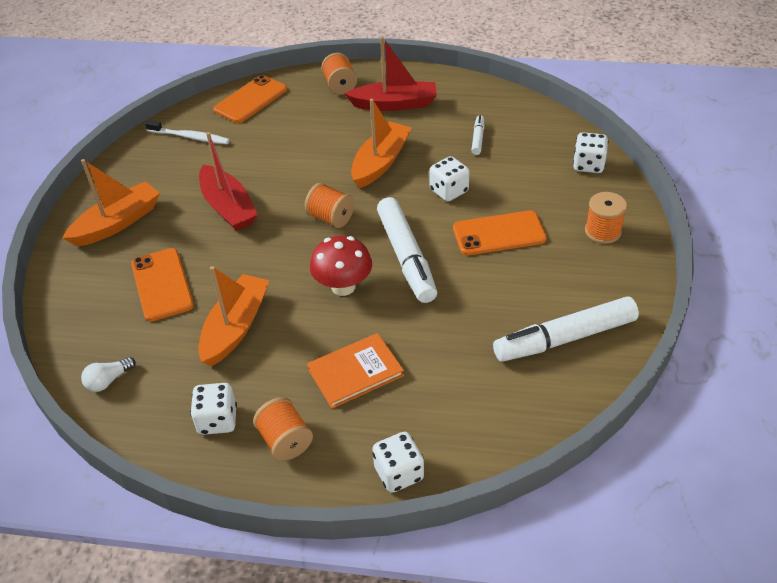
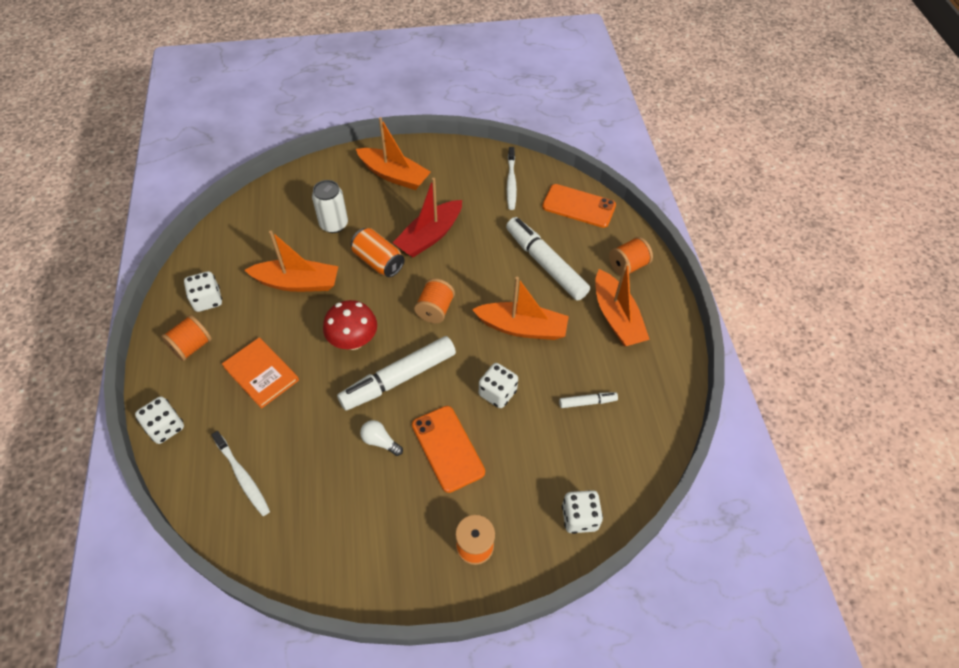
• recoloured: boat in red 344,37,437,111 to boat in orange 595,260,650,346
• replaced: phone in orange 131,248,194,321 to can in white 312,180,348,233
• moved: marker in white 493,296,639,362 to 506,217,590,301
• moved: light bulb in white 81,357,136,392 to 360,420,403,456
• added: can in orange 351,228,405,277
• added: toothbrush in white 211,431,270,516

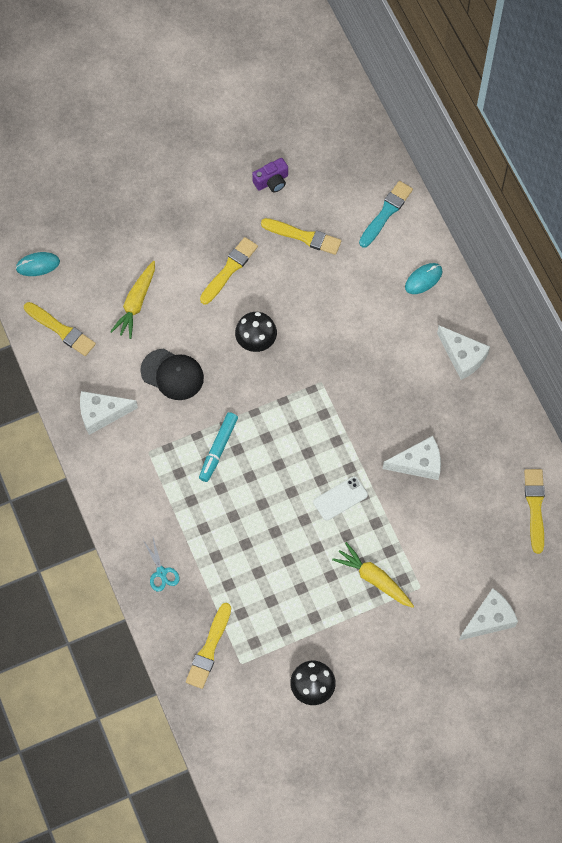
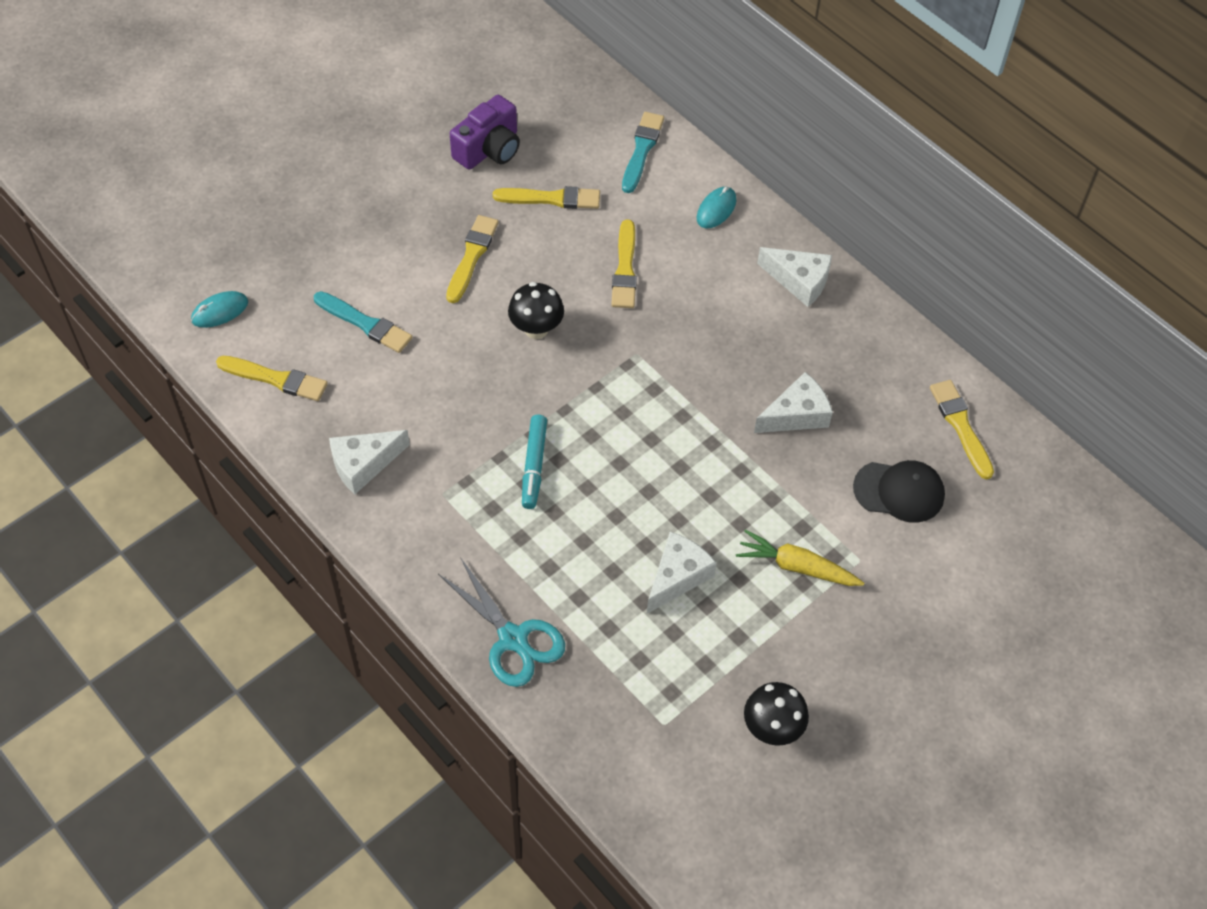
• resized: camera in purple 252,158,288,192 = 450,95,520,170 x1.57
• replaced: carrot in yellow 110,261,155,339 to brush in turquoise 314,291,412,353
• moved: cap in black 140,349,204,400 to 853,460,945,523
• removed: phone in white 313,476,368,521
• resized: scissors in turquoise 143,538,179,592 = 438,557,565,687 x1.87
• moved: cheese in white 459,588,518,640 to 647,532,717,614
• moved: brush in yellow 186,603,231,689 to 611,219,637,308

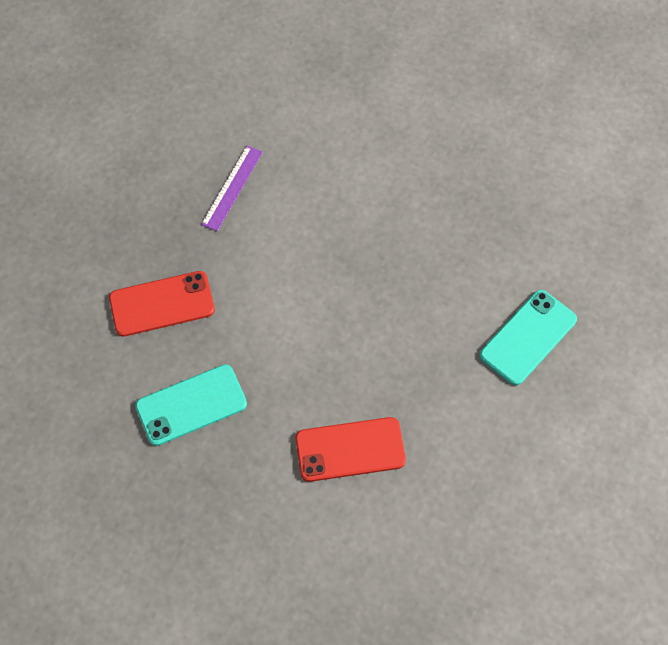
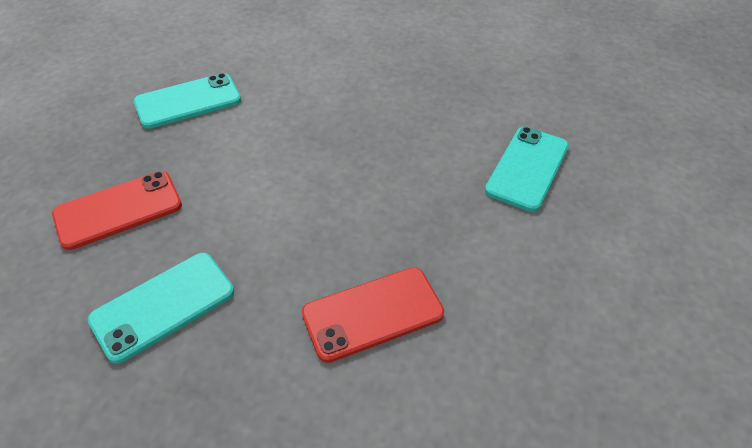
• replaced: ruler in purple 201,146,263,231 to phone in turquoise 134,73,241,129

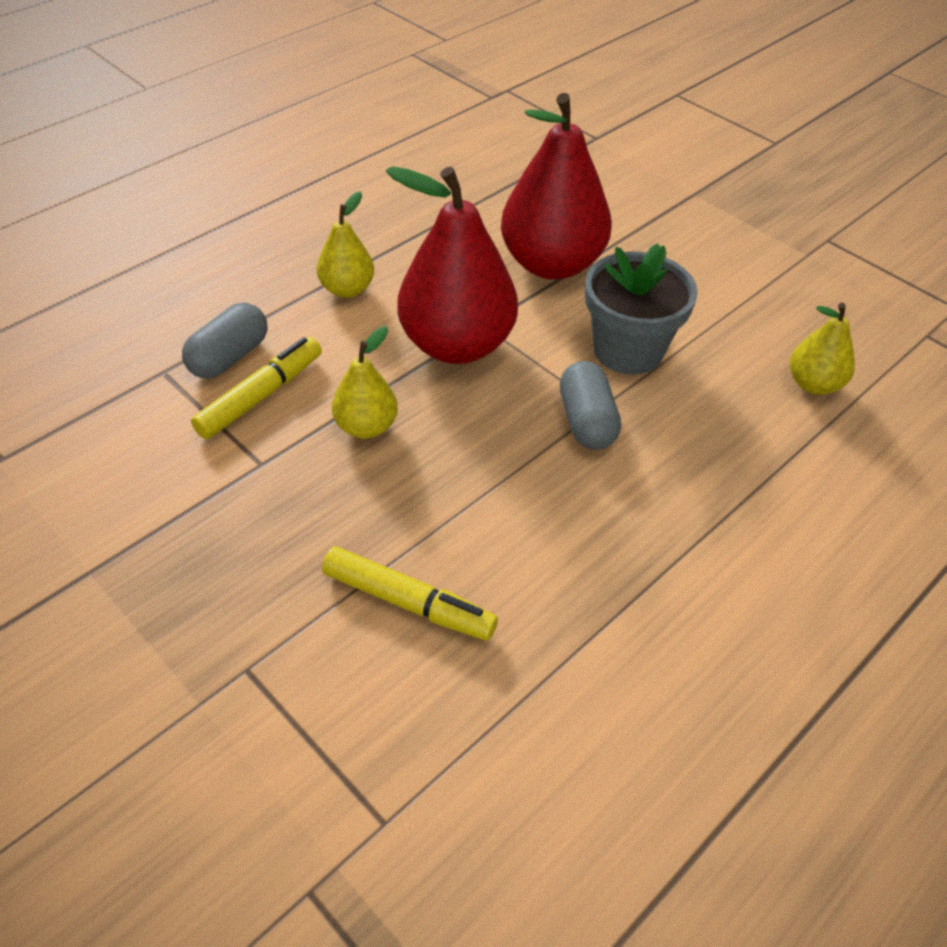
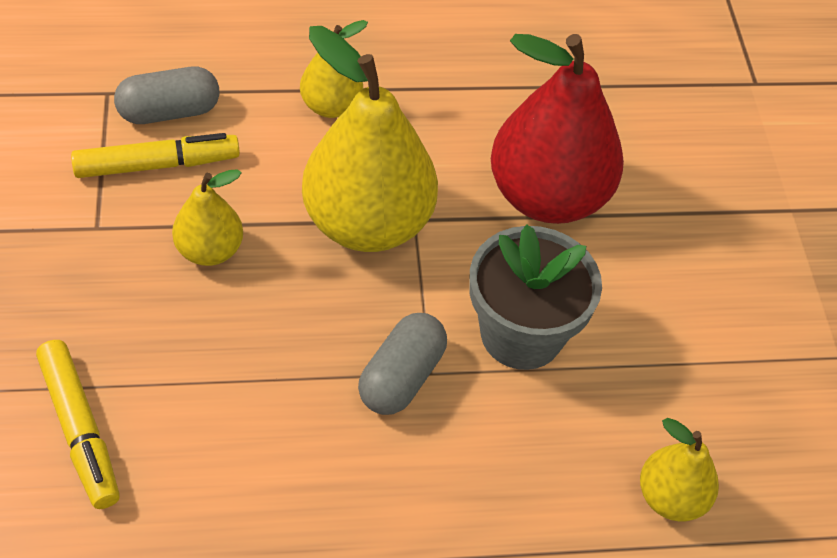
• recoloured: pear in red 386,166,518,364 to pear in yellow 302,26,438,252

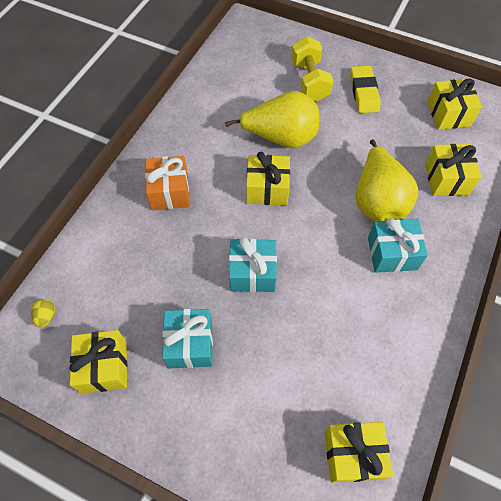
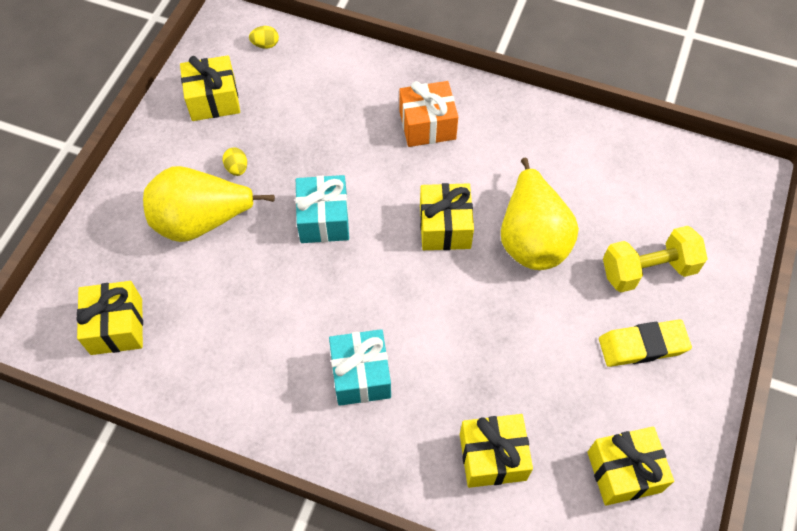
• moved: pear in yellow 355,139,418,221 to 143,166,275,242
• replaced: gift in turquoise 162,309,213,368 to egg in yellow 223,148,247,176

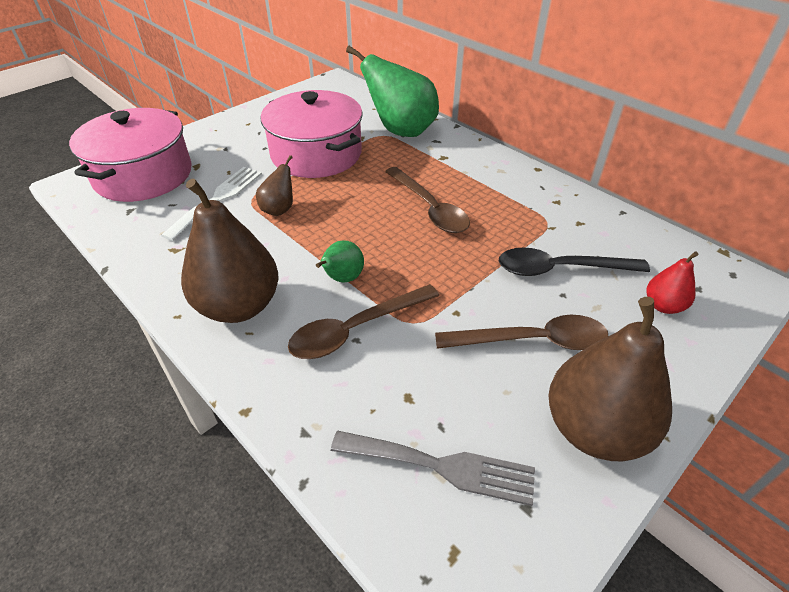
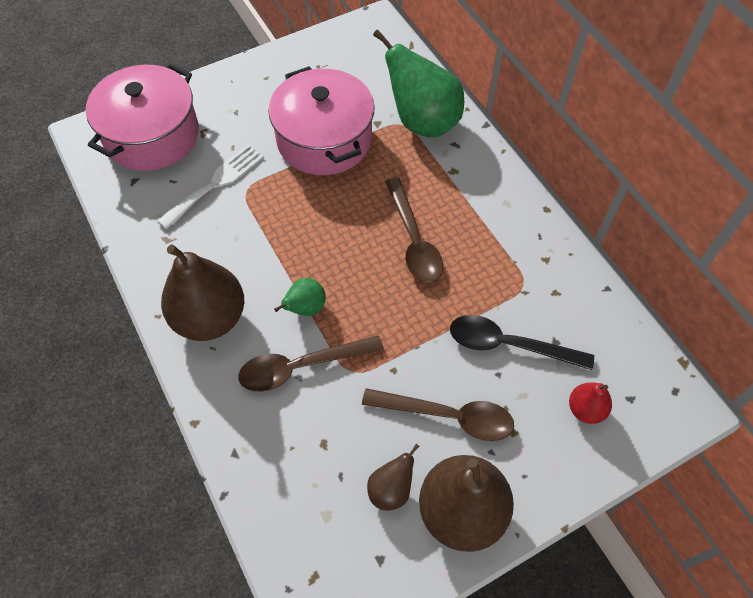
• moved: pear in brown 256,155,293,216 to 367,443,420,511
• removed: fork in grey 331,431,535,506

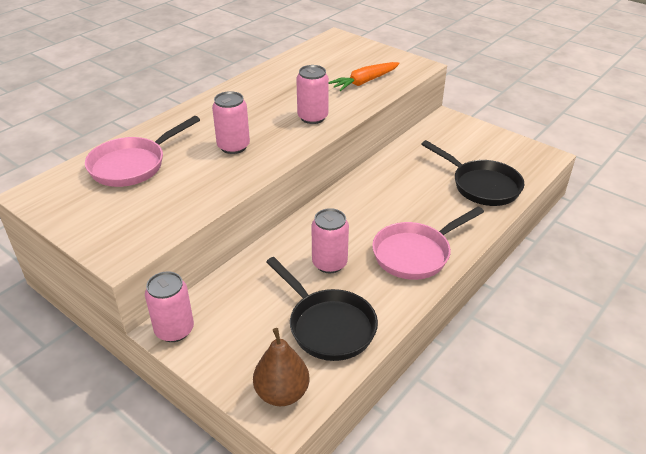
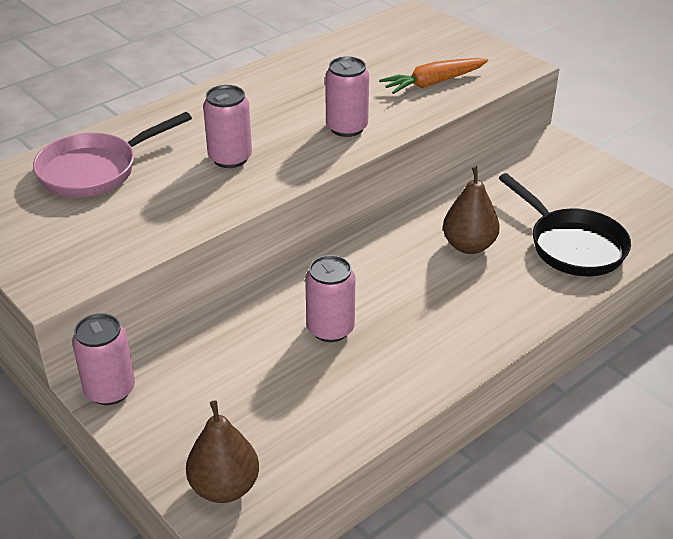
• removed: pan in pink 372,206,484,280
• removed: pan in black 266,257,378,361
• added: pear in brown 443,166,500,254

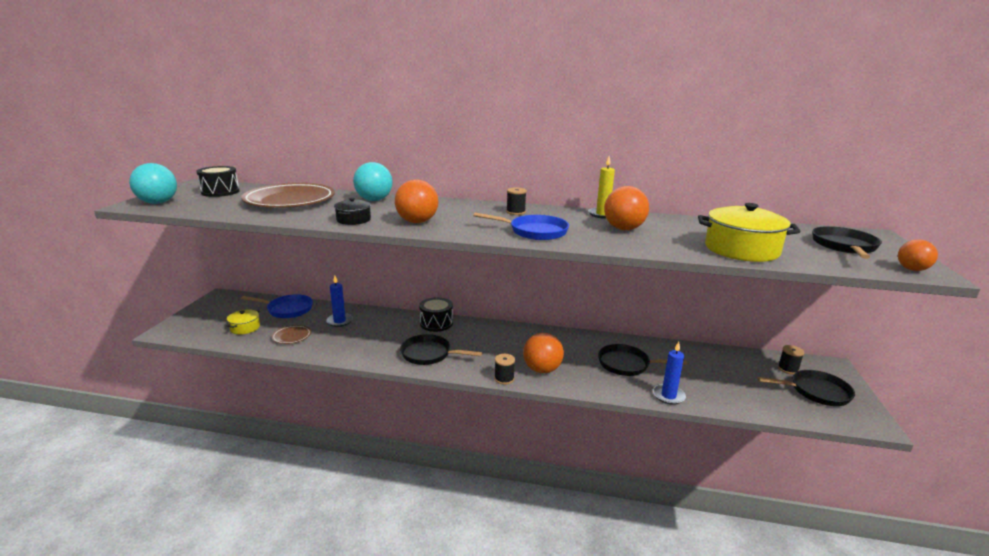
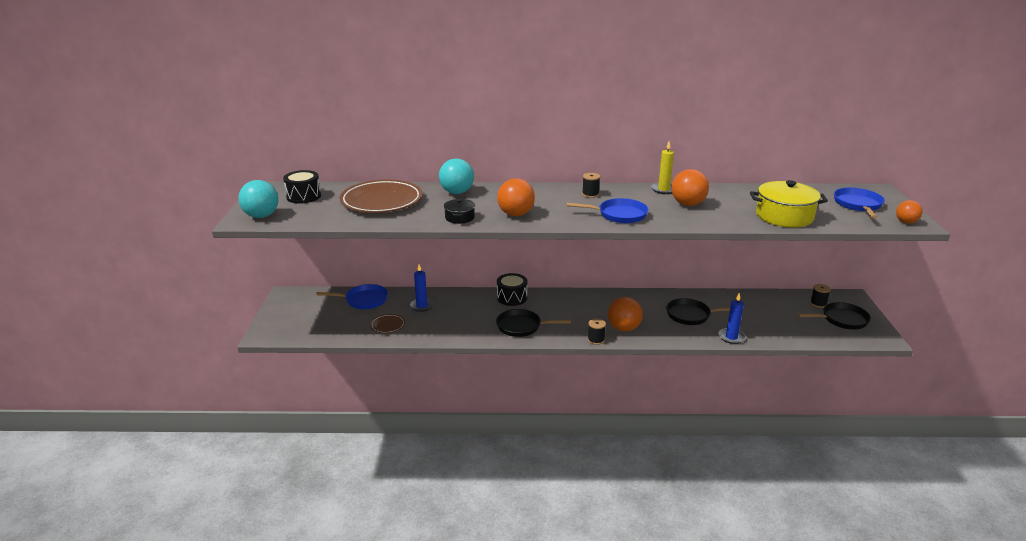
• recoloured: pan in black 812,226,882,259 to pan in blue 834,188,885,218
• removed: pot in yellow 226,309,260,334

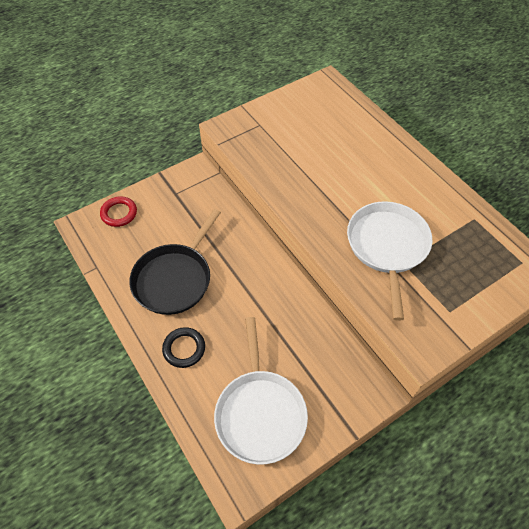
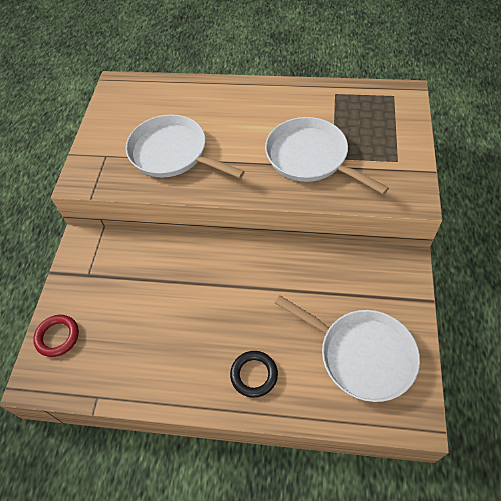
• removed: pan in black 129,209,221,315
• added: pan in white 126,114,245,178

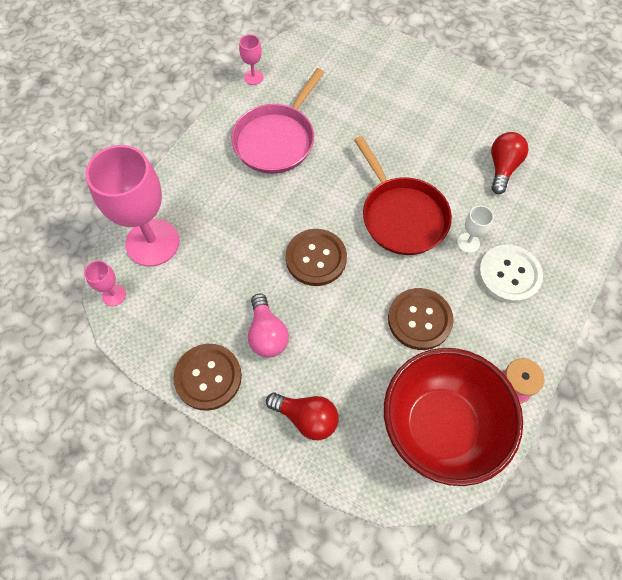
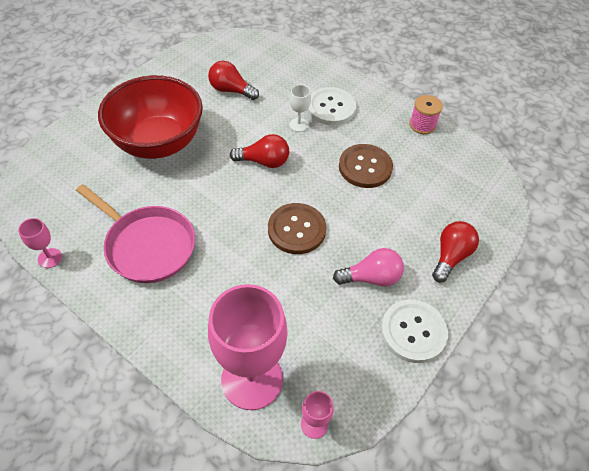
• replaced: pan in red 354,136,452,255 to light bulb in red 230,134,289,168
• recoloured: button in brown 173,344,242,411 to button in white 381,300,448,363
• moved: bowl in red 384,348,523,486 to 98,75,203,159

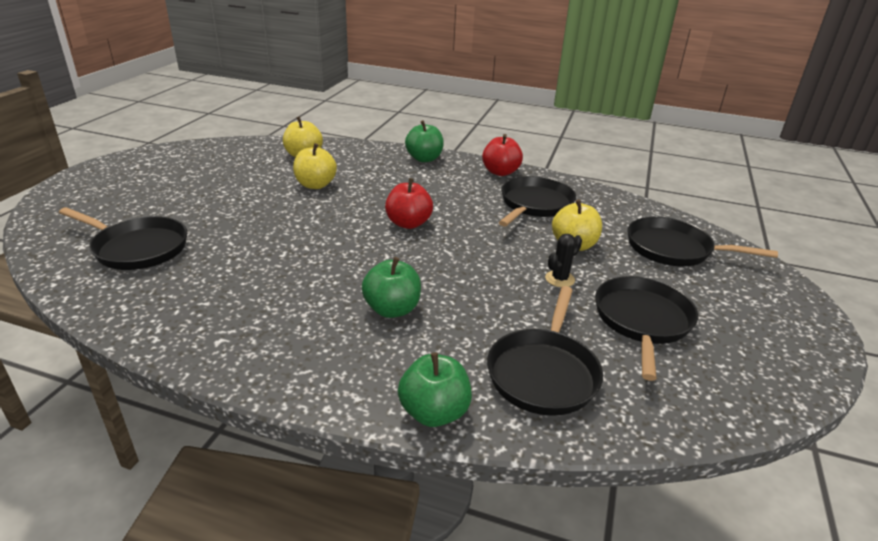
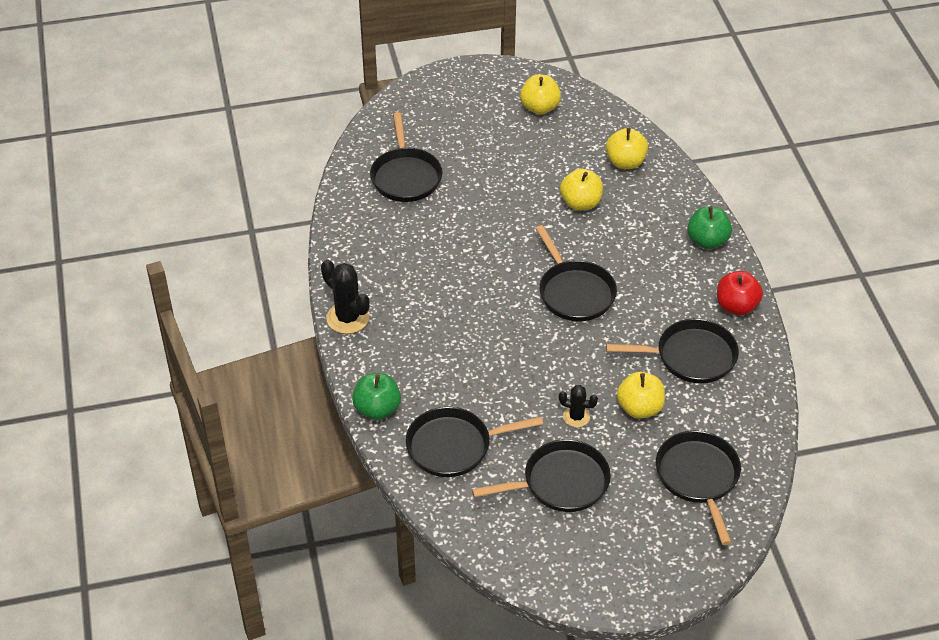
• replaced: apple in red 385,178,433,229 to pan in black 535,225,617,321
• removed: apple in green 362,257,421,318
• added: apple in yellow 520,75,561,114
• added: cactus in black 321,260,370,334

